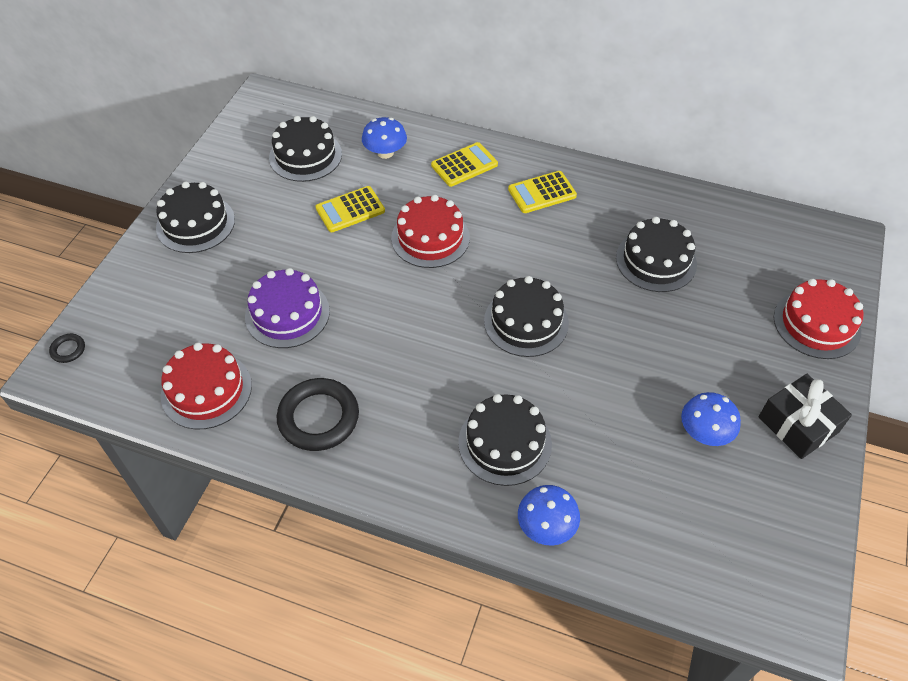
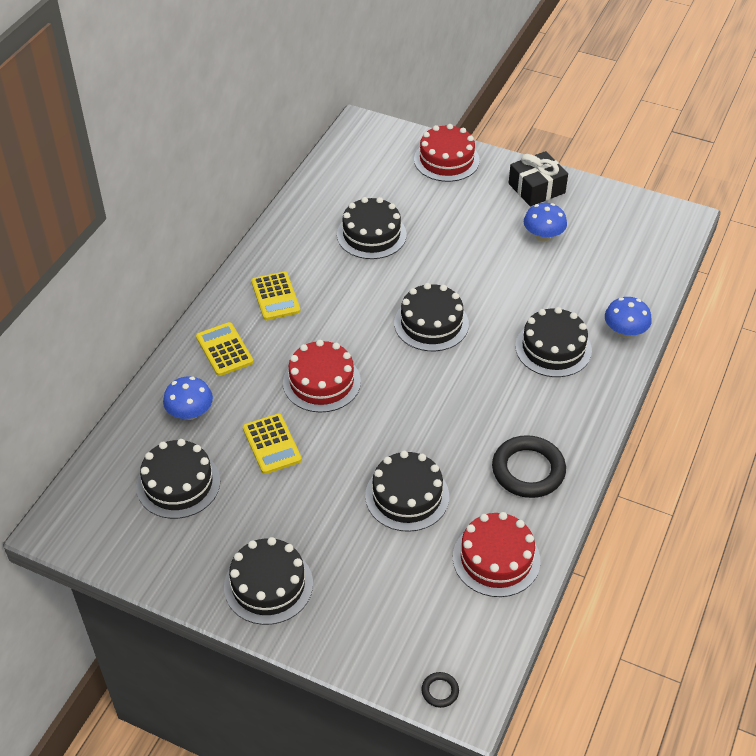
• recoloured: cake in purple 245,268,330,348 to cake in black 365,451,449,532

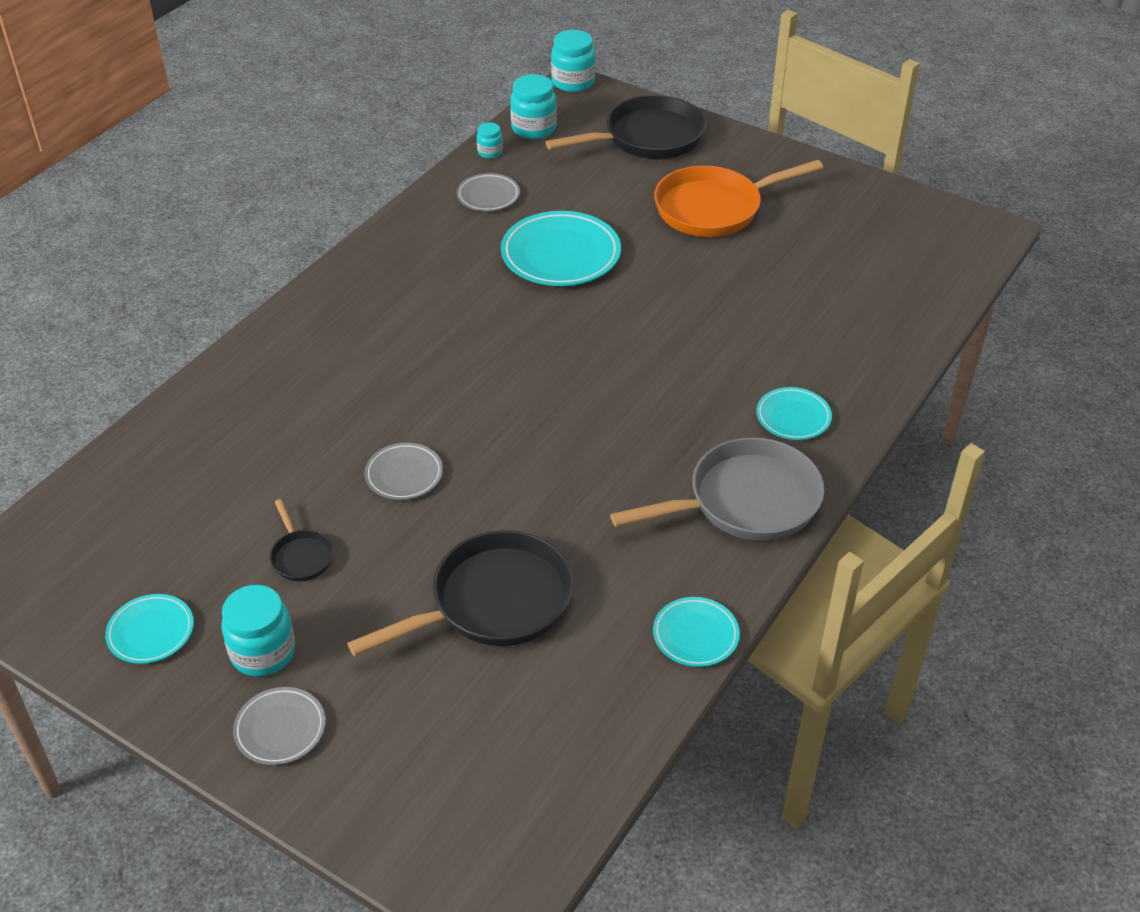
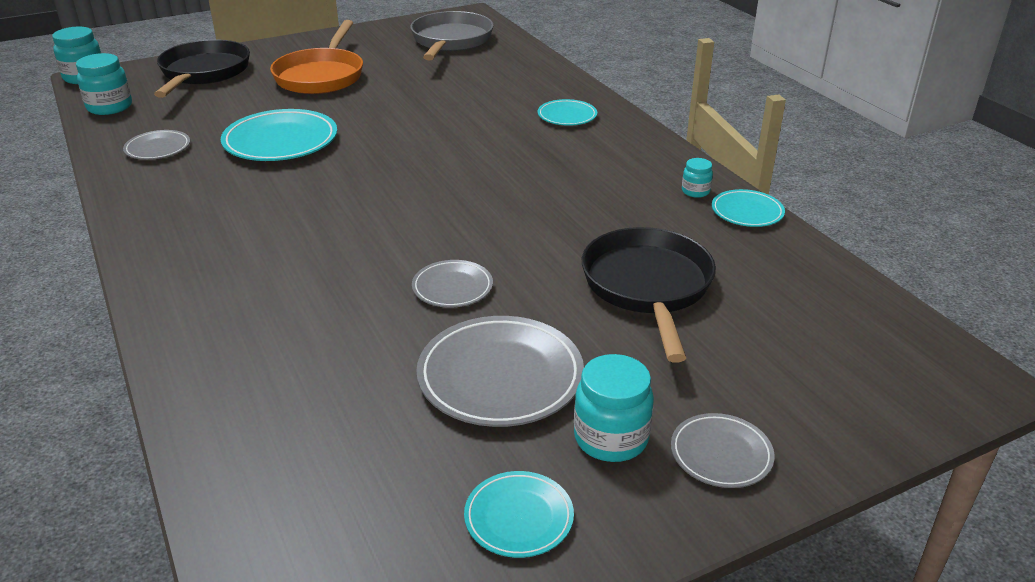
• moved: jar in turquoise 477,122,503,158 to 682,158,713,198
• moved: pan in grey 610,437,824,541 to 410,11,494,60
• replaced: pan in black 270,499,334,581 to plate in grey 416,316,584,427

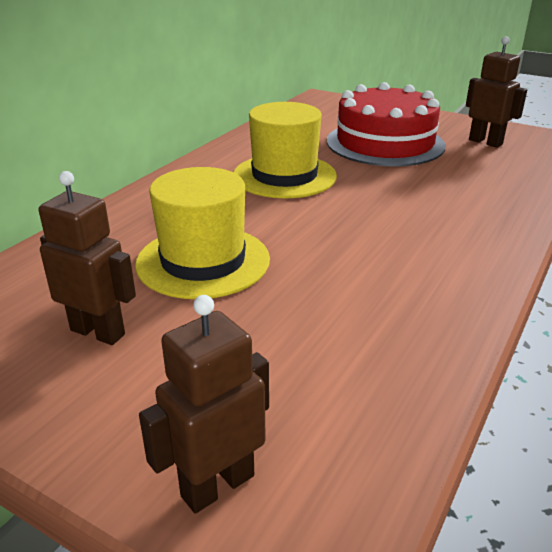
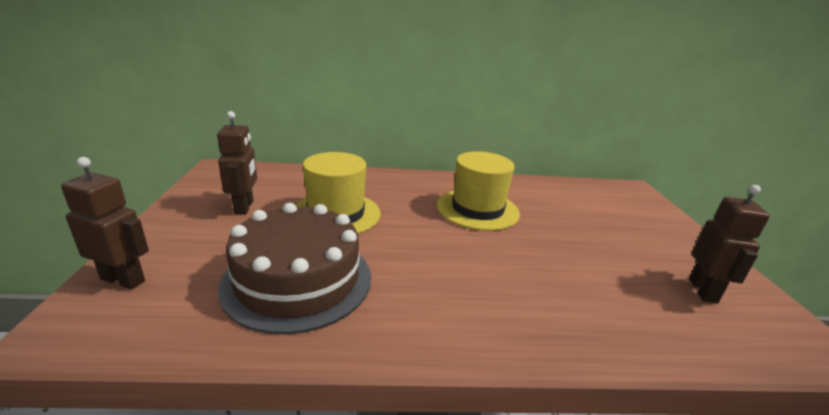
• removed: cake in red 327,82,446,167
• added: cake in brown 218,203,371,334

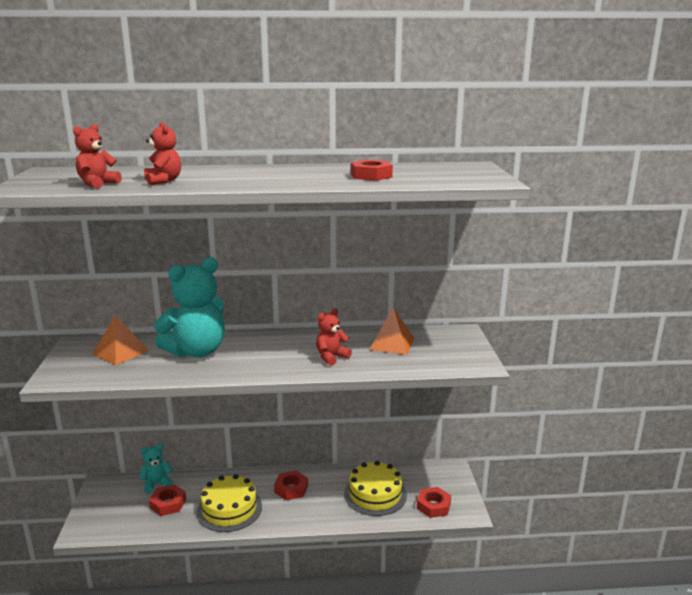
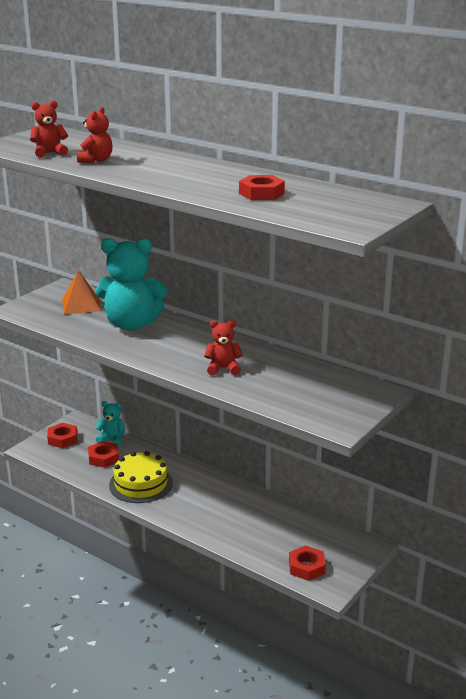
• removed: pyramid in orange 369,307,414,355
• removed: cake in yellow 344,461,407,516
• moved: nut in red 274,471,308,500 to 47,423,77,448

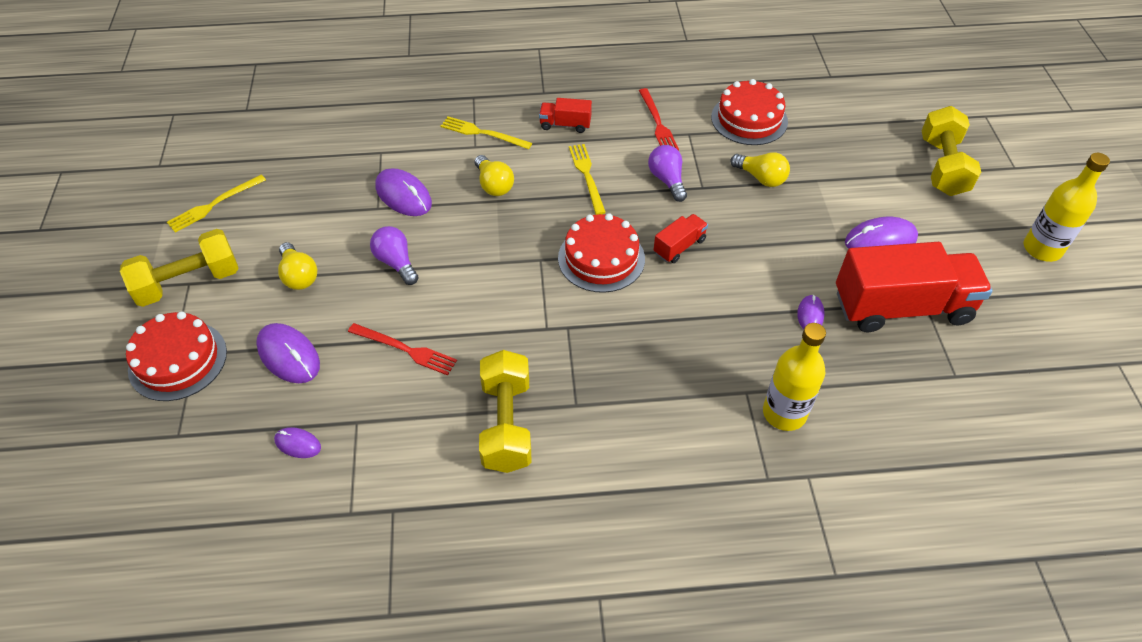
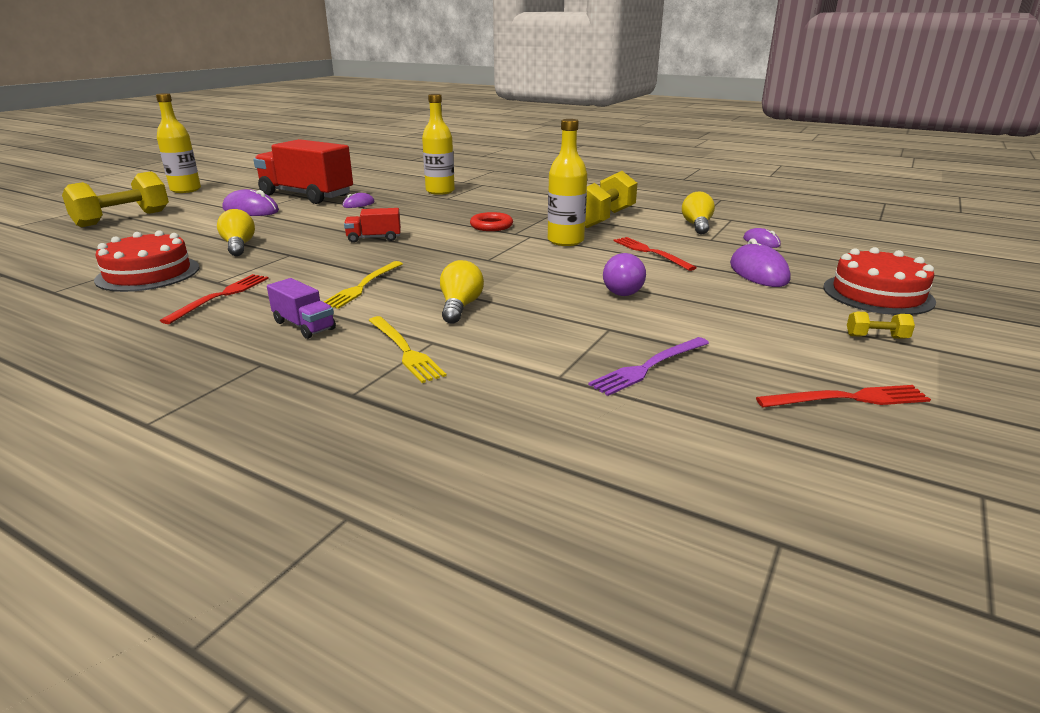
• recoloured: truck in red 539,98,592,133 to truck in purple 267,278,336,339
• removed: light bulb in purple 648,145,687,202
• removed: mouse in purple 376,168,432,216
• recoloured: fork in yellow 167,175,266,233 to fork in red 756,385,931,408
• removed: cake in red 558,213,645,293
• resized: dumbbell in yellow 120,229,239,307 = 847,312,915,339 x0.42
• moved: light bulb in yellow 278,242,317,290 to 682,191,715,235
• added: bottle in yellow 548,119,587,246
• added: ring in red 470,212,513,231
• added: fork in purple 588,337,709,396

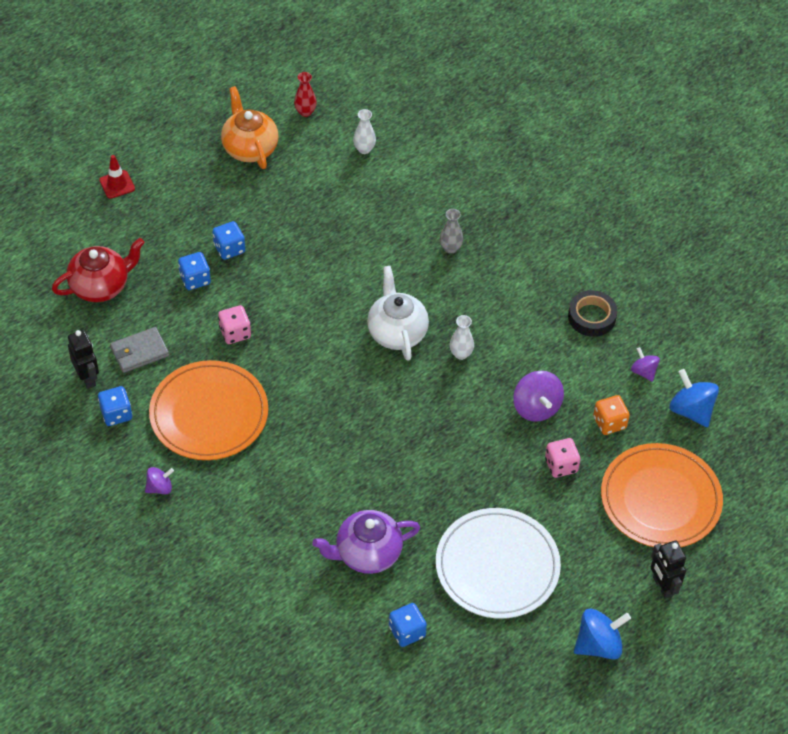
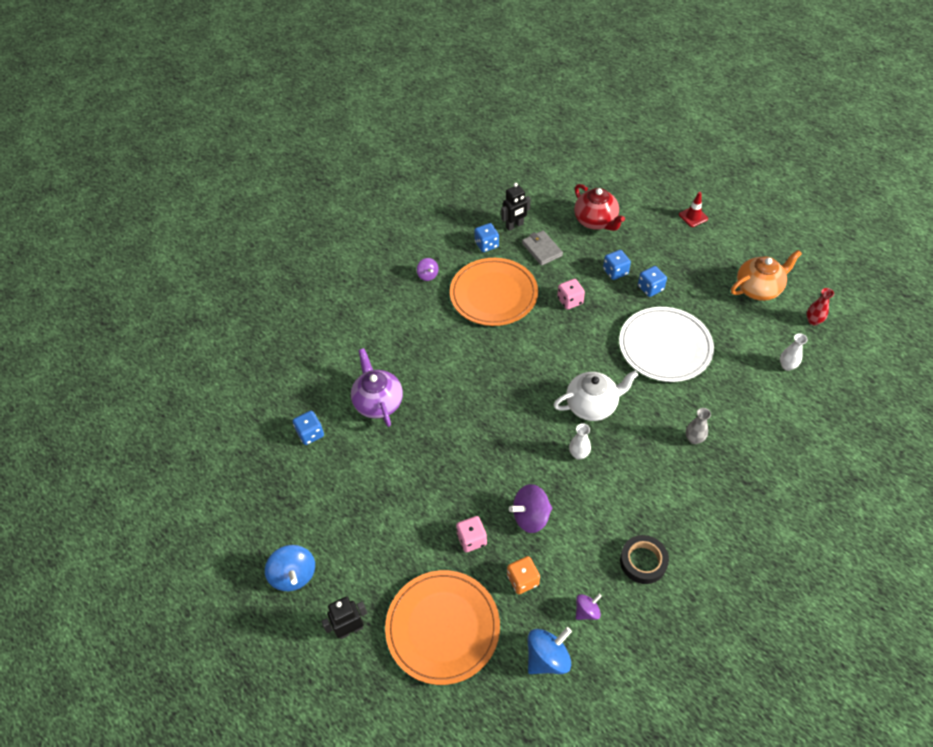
• moved: plate in white 436,508,561,619 to 619,307,714,382

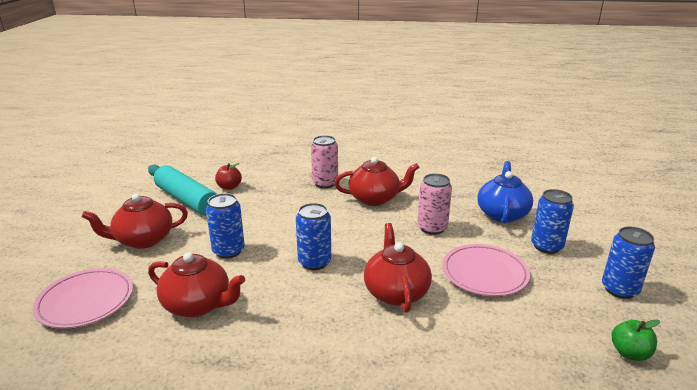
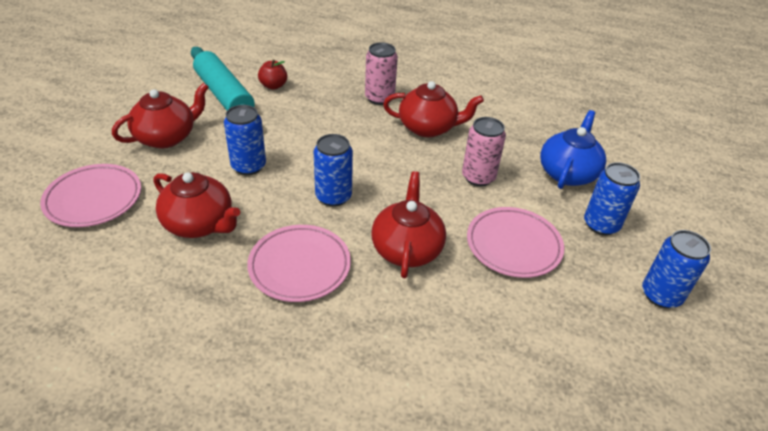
• turned: teapot in red 82,193,188,249 = 112,83,209,148 150 degrees clockwise
• removed: apple in green 612,319,660,361
• added: plate in pink 247,225,351,302

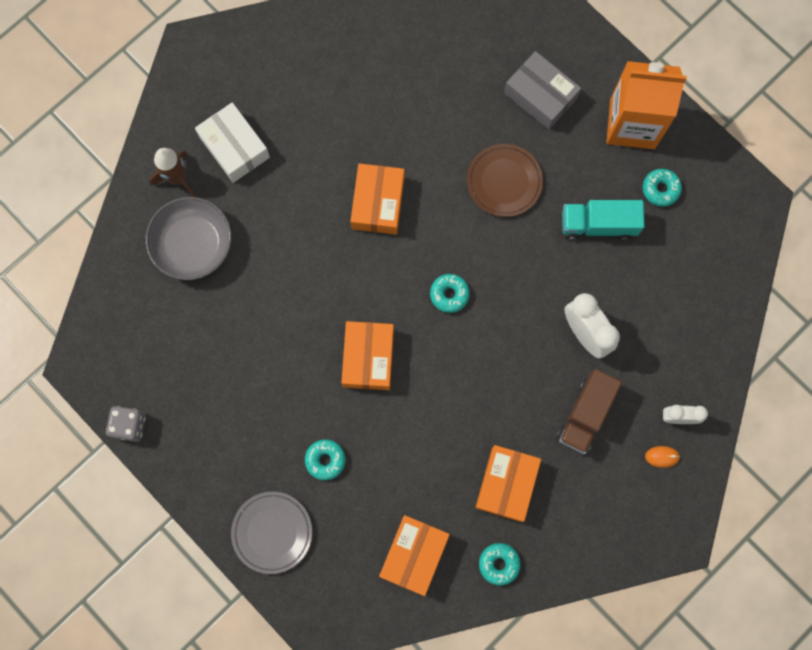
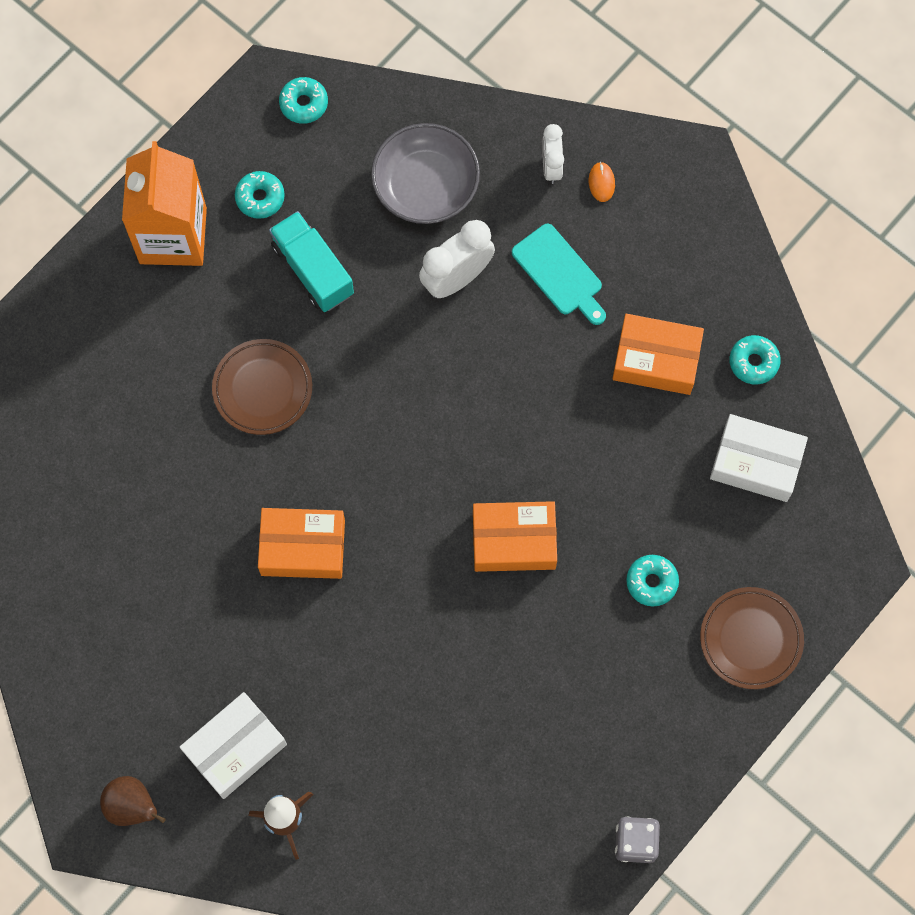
• removed: box in grey 504,51,581,130
• moved: bowl in grey 145,197,232,280 to 371,123,480,224
• turned: truck in turquoise 562,200,645,240 = 269,211,354,312 150 degrees clockwise
• moved: donut in turquoise 430,274,470,313 to 279,77,328,124
• replaced: truck in brown 556,369,622,454 to cutting board in turquoise 512,224,606,325
• recoloured: plate in grey 231,492,312,574 to plate in brown 700,587,804,689
• recoloured: box in orange 379,515,450,596 to box in white 710,414,808,502
• added: pear in brown 100,776,166,826

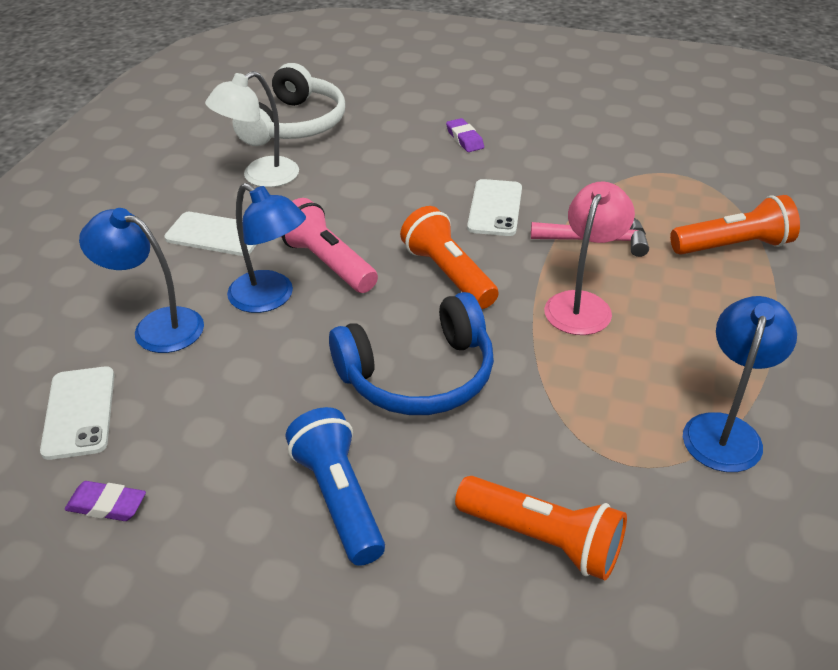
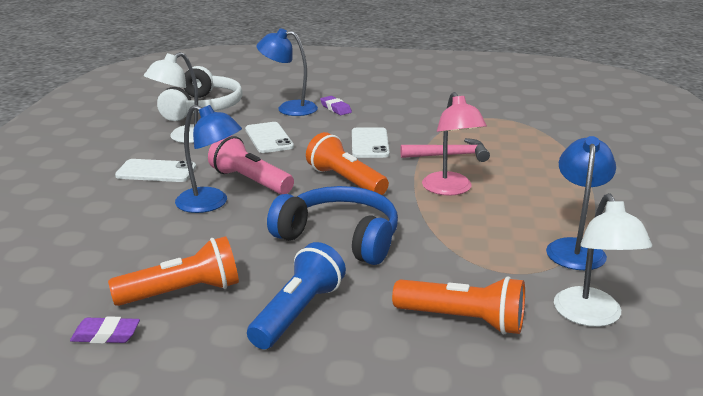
• turned: lamp in pink 544,182,635,335 = 422,92,487,196 150 degrees clockwise
• moved: flashlight in orange 670,195,800,255 to 108,236,239,306
• moved: lamp in blue 79,208,204,353 to 257,28,318,116
• turned: headphones in blue 329,292,494,415 = 267,186,398,265 120 degrees counterclockwise
• moved: phone in white 40,367,114,460 to 245,122,294,153
• turned: flashlight in blue 286,407,385,566 = 247,242,346,349 60 degrees clockwise
• added: lamp in white 554,193,652,327

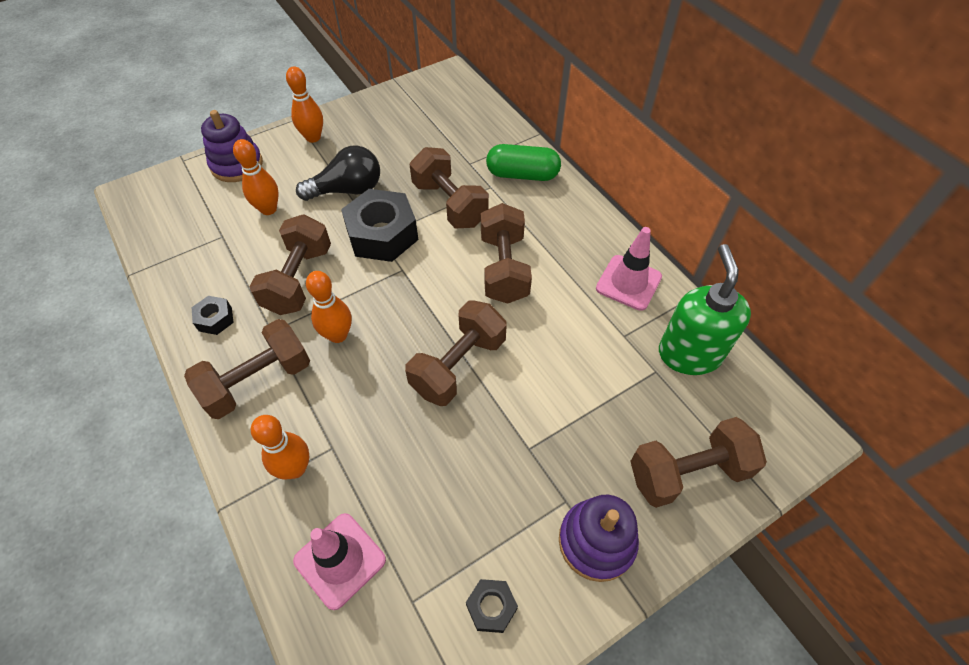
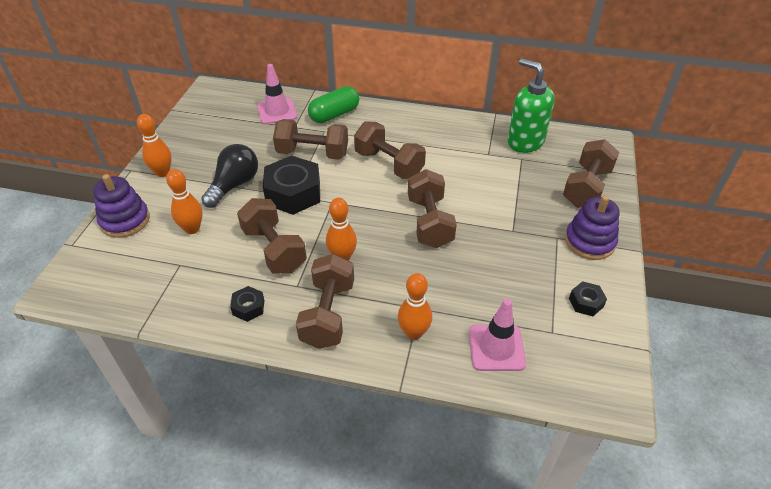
• moved: traffic cone in pink 596,227,662,311 to 257,64,297,124

